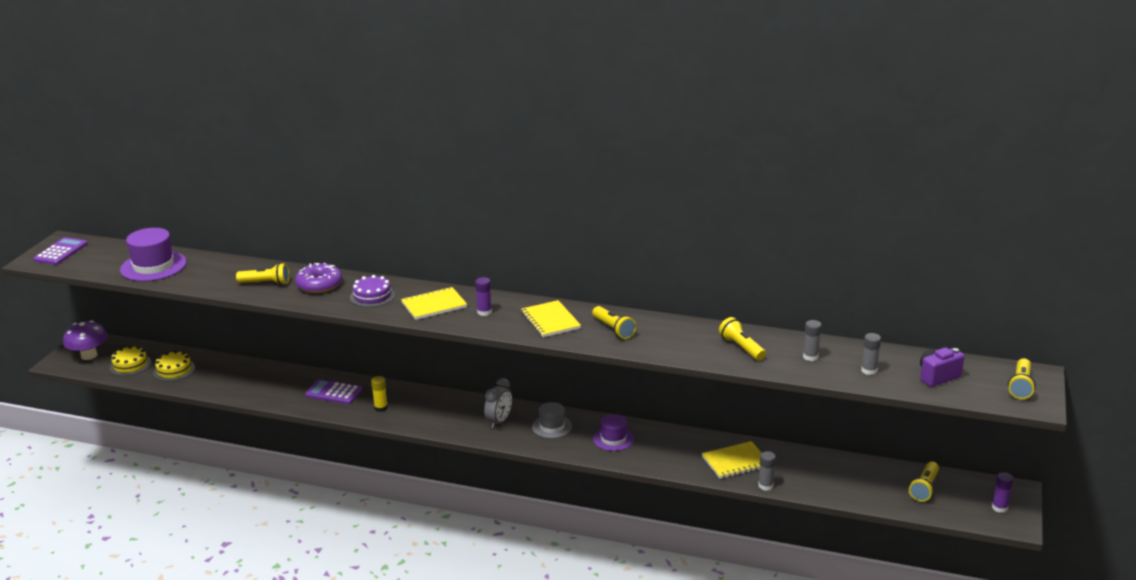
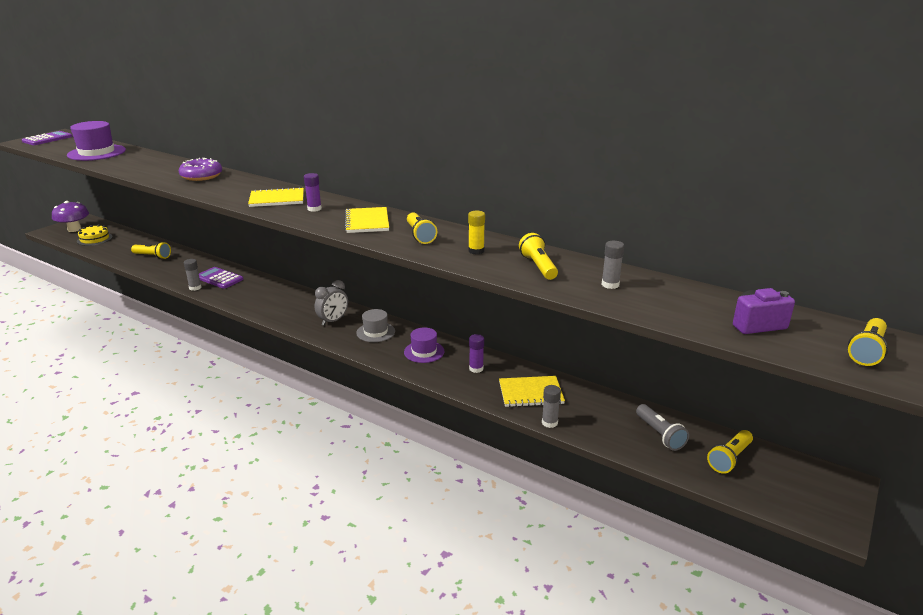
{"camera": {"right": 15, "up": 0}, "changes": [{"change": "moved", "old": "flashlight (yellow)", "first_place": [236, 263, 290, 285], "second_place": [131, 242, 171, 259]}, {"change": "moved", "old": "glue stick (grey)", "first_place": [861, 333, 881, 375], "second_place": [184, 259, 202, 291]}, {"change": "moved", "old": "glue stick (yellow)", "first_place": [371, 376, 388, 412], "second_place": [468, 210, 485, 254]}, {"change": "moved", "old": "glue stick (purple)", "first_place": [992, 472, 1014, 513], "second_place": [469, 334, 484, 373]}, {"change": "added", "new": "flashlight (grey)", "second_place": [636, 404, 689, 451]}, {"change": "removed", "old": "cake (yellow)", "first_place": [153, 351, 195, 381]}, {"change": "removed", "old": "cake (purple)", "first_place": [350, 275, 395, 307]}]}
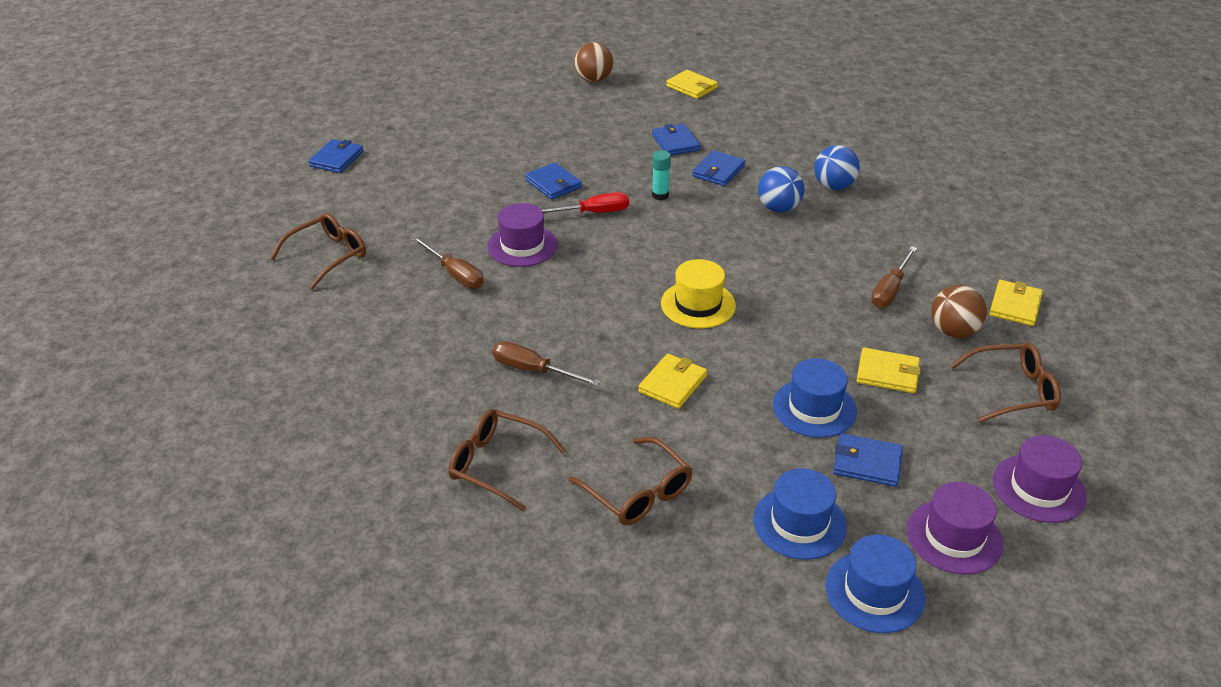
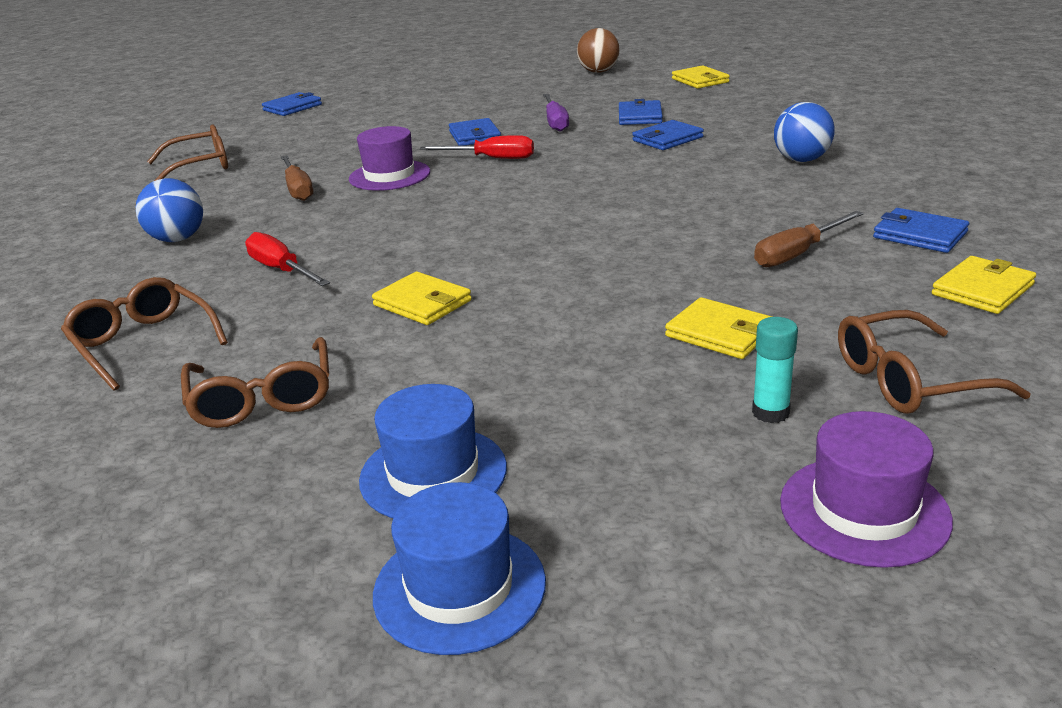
{"camera": {"right": 25, "up": -10}, "changes": [{"change": "moved", "old": "ball (blue)", "first_place": [758, 166, 805, 213], "second_place": [136, 178, 203, 242]}, {"change": "recoloured", "old": "screwdriver (brown)", "new": "screwdriver (red)", "first_place": [492, 341, 600, 386], "second_place": [245, 232, 330, 286]}, {"change": "turned", "old": "wallet (yellow)", "first_place": [638, 354, 707, 409], "second_place": [372, 271, 472, 325], "degrees": 75}, {"change": "added", "new": "screwdriver (purple)", "second_place": [543, 94, 569, 132]}, {"change": "moved", "old": "glue stick (turquoise)", "first_place": [652, 150, 671, 200], "second_place": [752, 317, 798, 423]}, {"change": "turned", "old": "glasses (brown)", "first_place": [950, 343, 1061, 423], "second_place": [838, 310, 1031, 414], "degrees": 150}, {"change": "moved", "old": "wallet (blue)", "first_place": [833, 433, 903, 487], "second_place": [873, 208, 969, 253]}, {"change": "removed", "old": "hat (yellow)", "first_place": [661, 259, 736, 328]}, {"change": "removed", "old": "hat (blue)", "first_place": [773, 358, 857, 438]}, {"change": "removed", "old": "hat (purple)", "first_place": [907, 482, 1003, 574]}, {"change": "removed", "old": "ball (brown)", "first_place": [931, 285, 987, 338]}]}
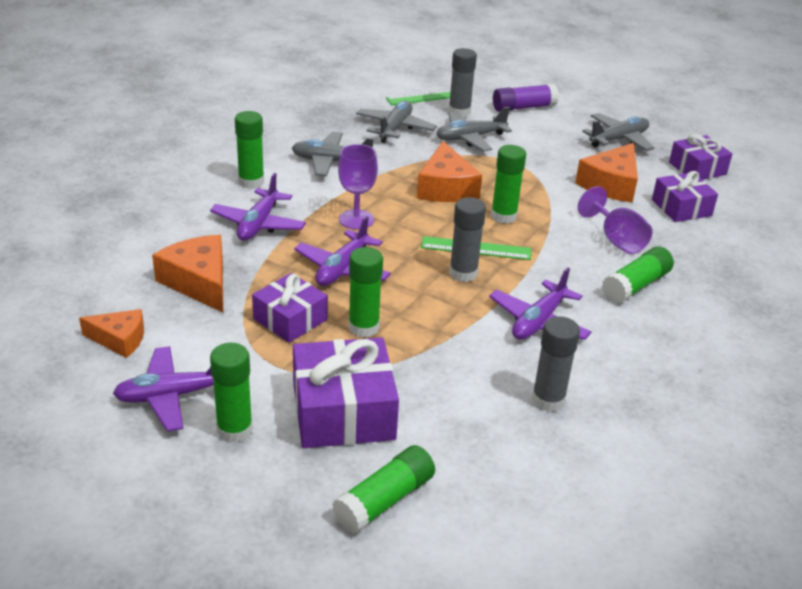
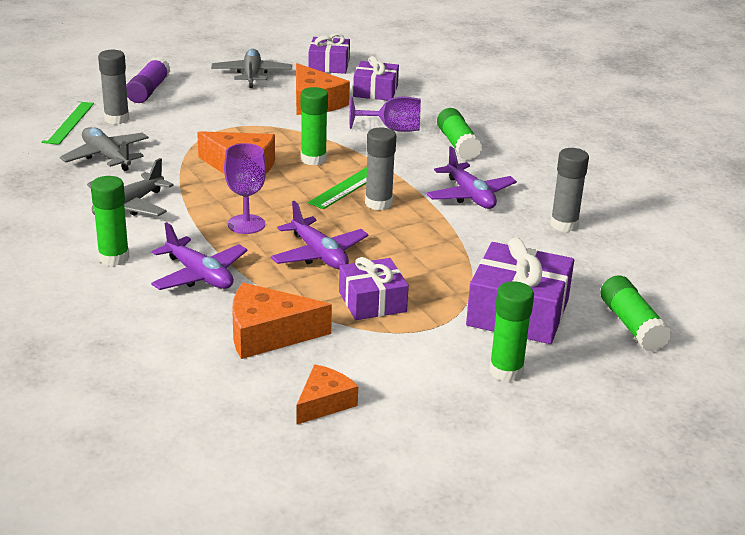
{"camera": {"right": -60, "up": -5}, "changes": [{"change": "removed", "old": "plane (purple)", "first_place": [113, 346, 214, 431]}, {"change": "removed", "old": "glue stick (green)", "first_place": [348, 247, 383, 337]}, {"change": "removed", "old": "plane (grey)", "first_place": [436, 107, 512, 151]}]}
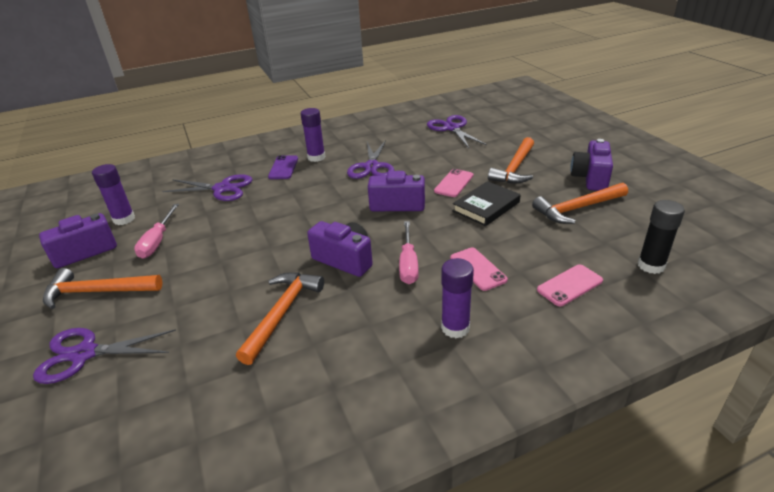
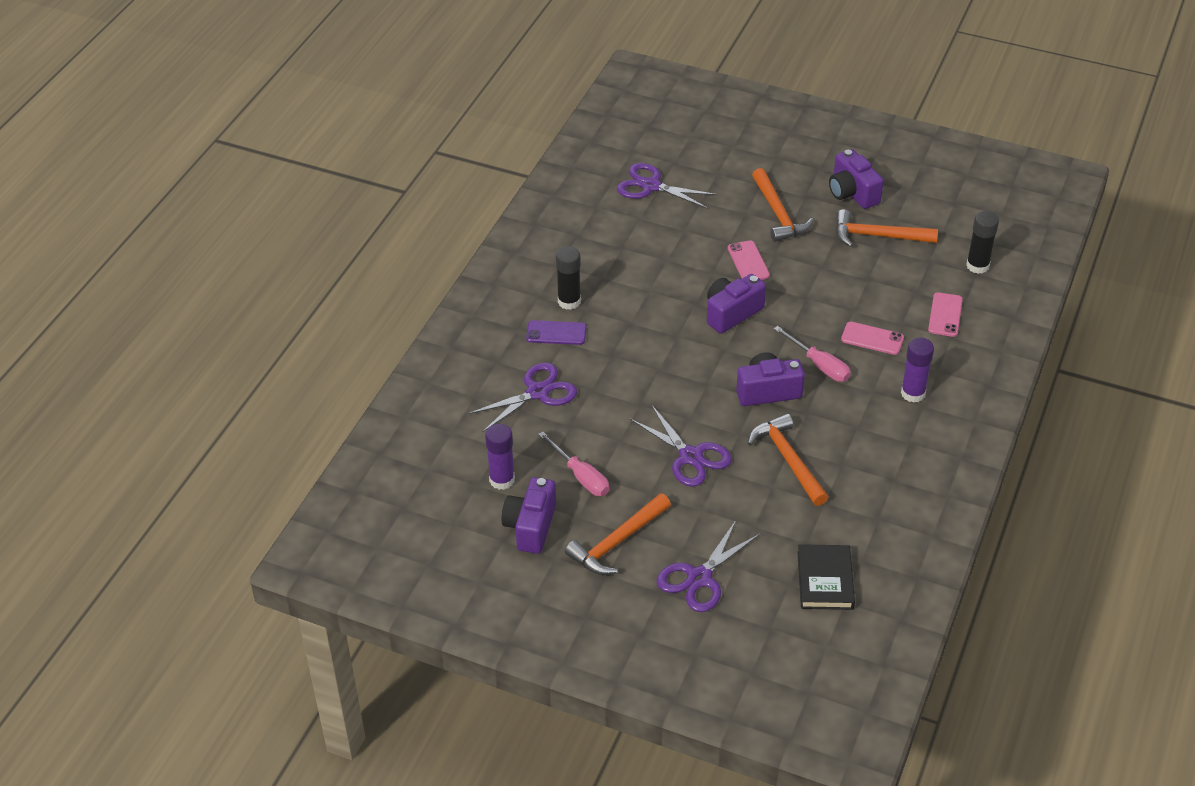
{"camera": {"right": -45, "up": 10}, "changes": [{"change": "turned", "old": "phone (purple)", "first_place": [268, 155, 298, 179], "second_place": [526, 320, 587, 345], "degrees": -45}, {"change": "recoloured", "old": "glue stick (purple)", "new": "glue stick (black)", "first_place": [301, 108, 325, 162], "second_place": [556, 246, 581, 310]}, {"change": "moved", "old": "scissors (purple)", "first_place": [347, 140, 394, 179], "second_place": [630, 404, 732, 487]}, {"change": "moved", "old": "book (black)", "first_place": [453, 181, 521, 226], "second_place": [798, 544, 855, 610]}, {"change": "turned", "old": "hammer (orange)", "first_place": [532, 183, 628, 224], "second_place": [836, 209, 938, 247], "degrees": 75}]}
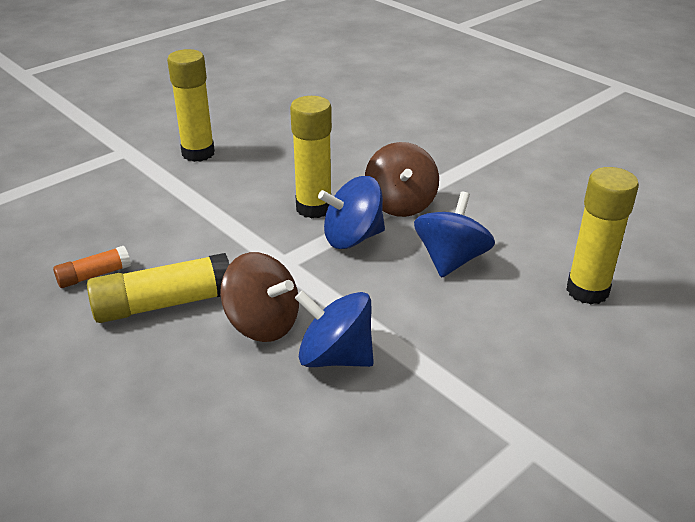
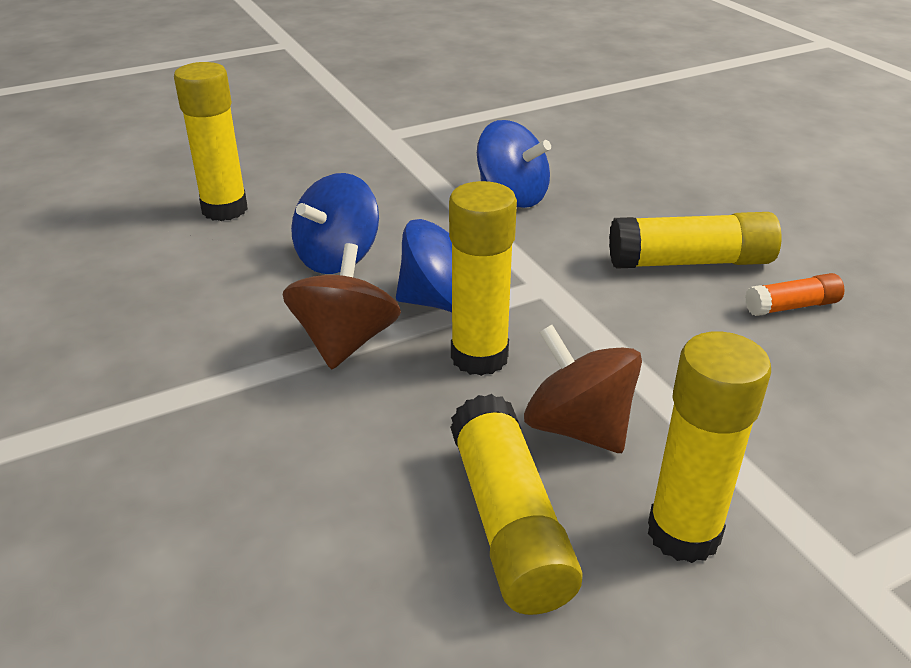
{"camera": {"right": -165, "up": 0}, "changes": [{"change": "added", "new": "glue stick (yellow)", "second_place": [450, 394, 583, 615]}, {"change": "moved", "old": "spinning top (brown)", "first_place": [220, 252, 299, 342], "second_place": [524, 325, 642, 453]}]}
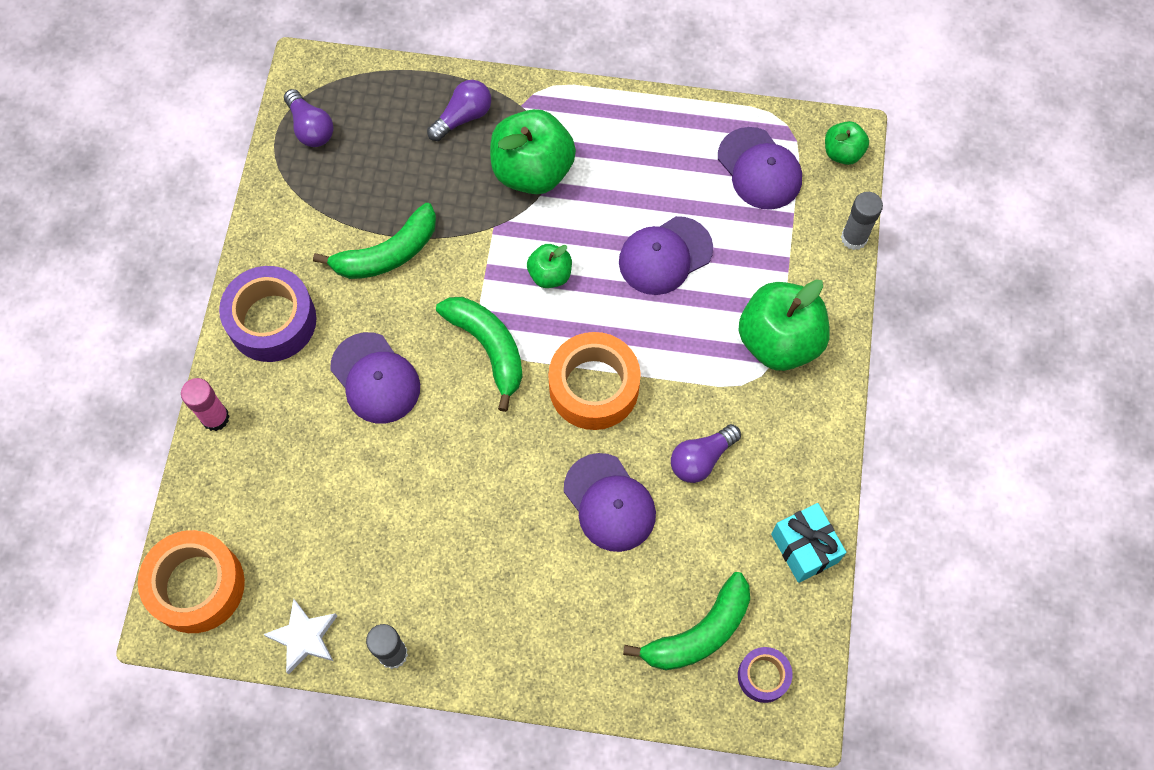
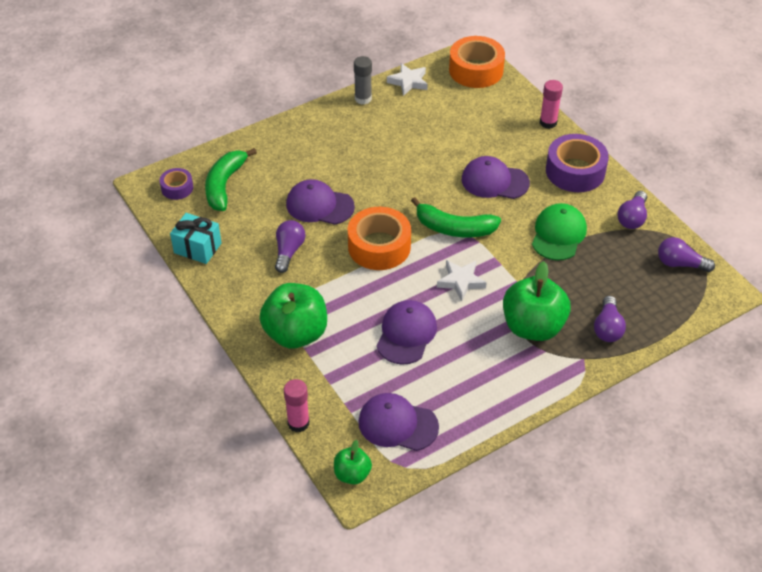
{"camera": {"right": 140, "up": -20}, "changes": [{"change": "recoloured", "old": "glue stick (grey)", "new": "glue stick (pink)", "first_place": [841, 192, 883, 250], "second_place": [284, 379, 310, 432]}, {"change": "replaced", "old": "apple (green)", "new": "star (white)", "first_place": [527, 244, 572, 288], "second_place": [437, 260, 487, 301]}, {"change": "replaced", "old": "banana (green)", "new": "cap (green)", "first_place": [313, 203, 436, 279], "second_place": [532, 203, 587, 260]}, {"change": "added", "new": "light bulb (purple)", "second_place": [617, 191, 647, 229]}]}
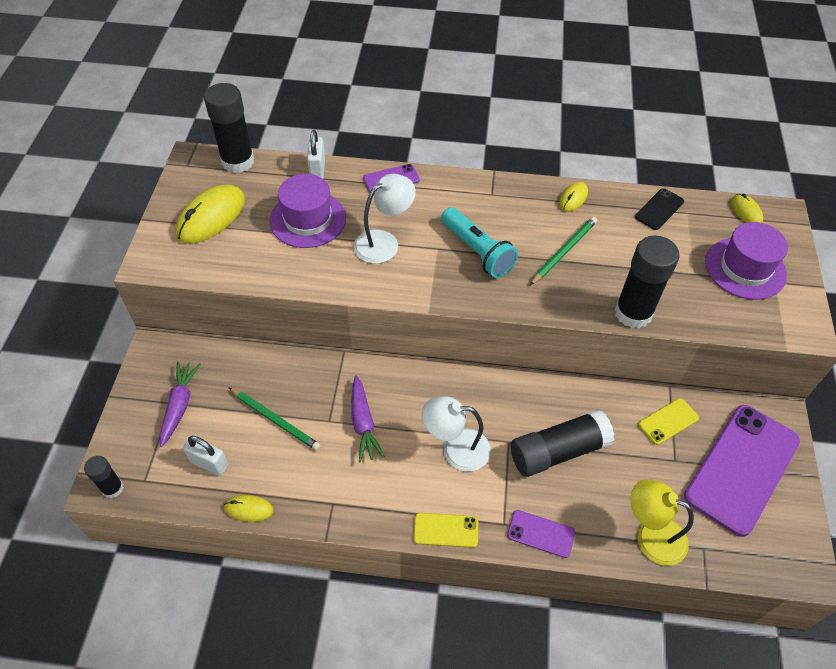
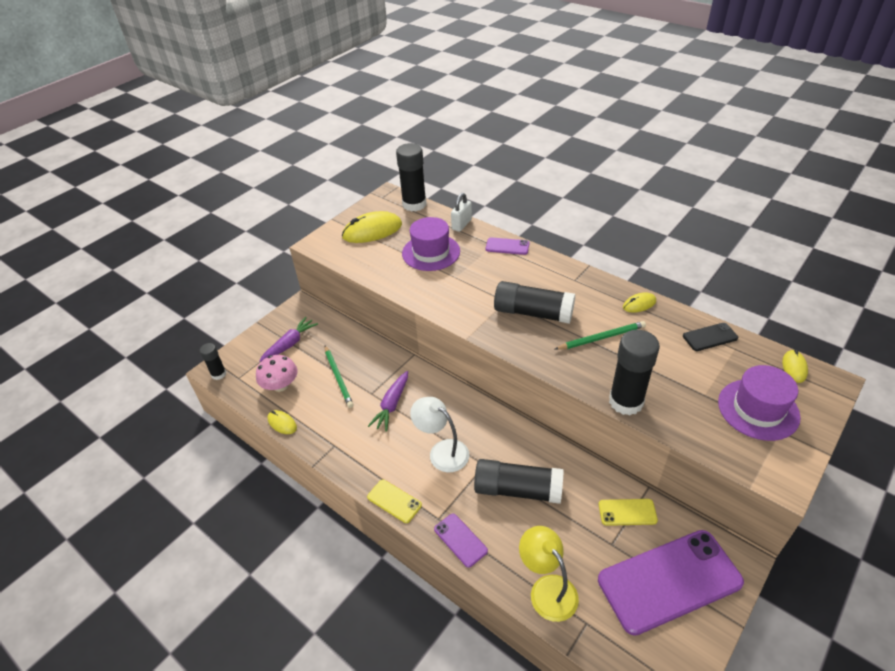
{"camera": {"right": 35, "up": -10}, "changes": [{"change": "replaced", "old": "padlock (white)", "new": "mushroom (pink)", "first_place": [183, 436, 228, 476], "second_place": [256, 355, 297, 392]}, {"change": "replaced", "old": "flashlight (turquoise)", "new": "glue stick (black)", "first_place": [441, 207, 518, 278], "second_place": [494, 281, 575, 324]}, {"change": "removed", "old": "lamp (white)", "first_place": [353, 174, 416, 264]}]}
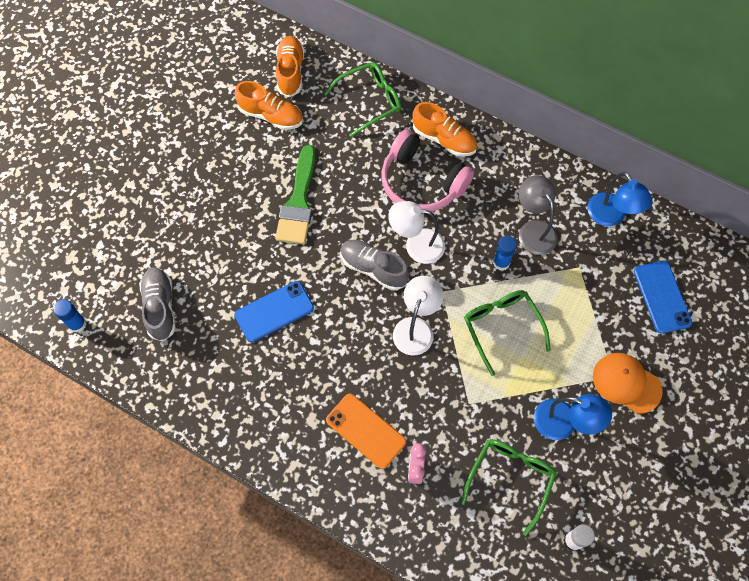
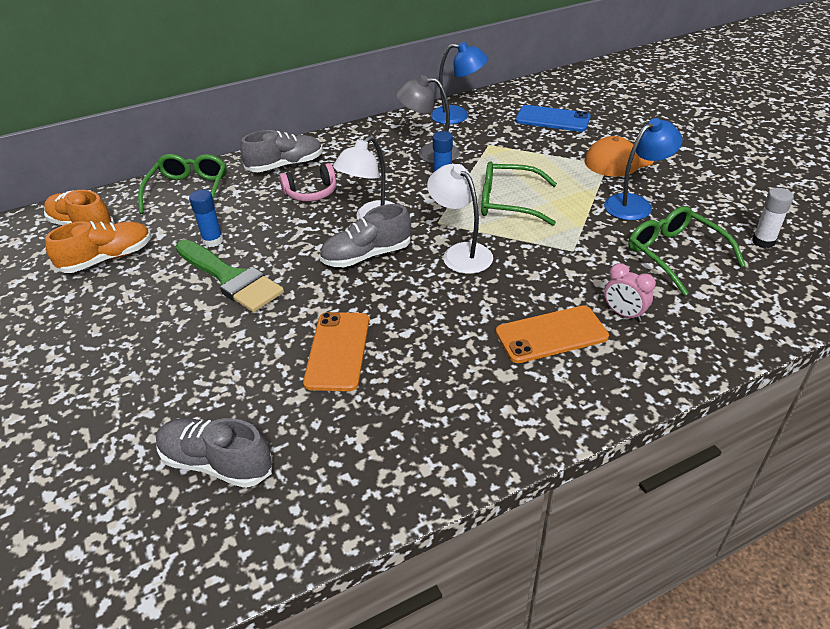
{"camera": {"right": -55, "up": -25}, "changes": [{"change": "moved", "old": "glue stick (blue)", "first_place": [53, 299, 87, 333], "second_place": [189, 190, 224, 247]}, {"change": "recoloured", "old": "shoe (orange)", "new": "shoe (grey)", "first_place": [412, 102, 477, 157], "second_place": [240, 130, 323, 172]}, {"change": "resized", "old": "headphones (pink)", "first_place": [381, 129, 474, 212], "second_place": [279, 163, 336, 201], "factor": 0.56}, {"change": "recoloured", "old": "phone (blue)", "new": "phone (orange)", "first_place": [235, 281, 314, 342], "second_place": [303, 312, 369, 391]}]}
